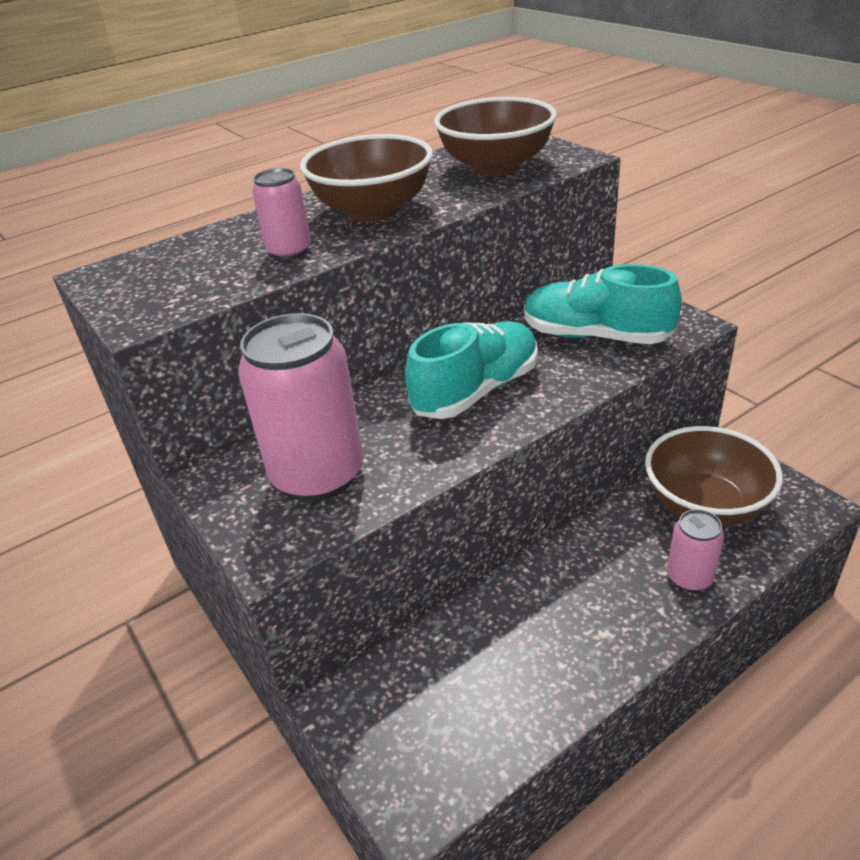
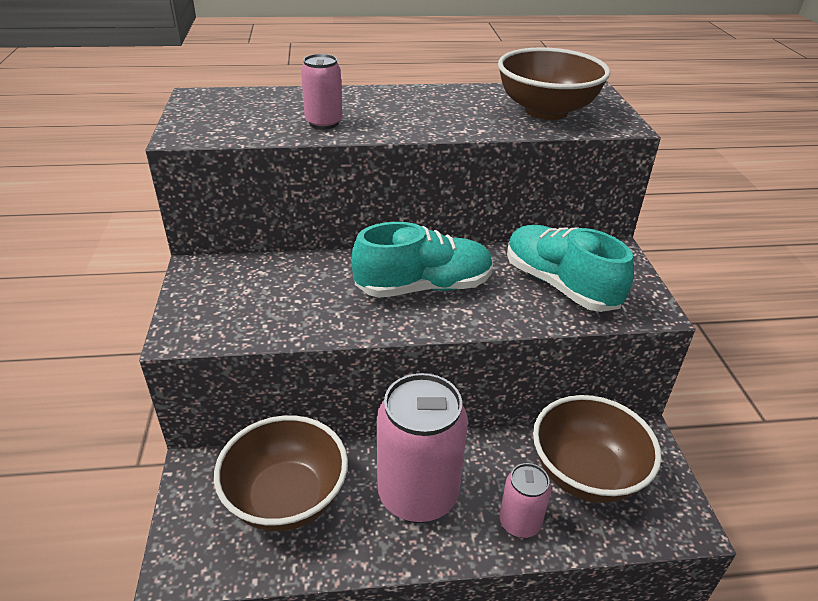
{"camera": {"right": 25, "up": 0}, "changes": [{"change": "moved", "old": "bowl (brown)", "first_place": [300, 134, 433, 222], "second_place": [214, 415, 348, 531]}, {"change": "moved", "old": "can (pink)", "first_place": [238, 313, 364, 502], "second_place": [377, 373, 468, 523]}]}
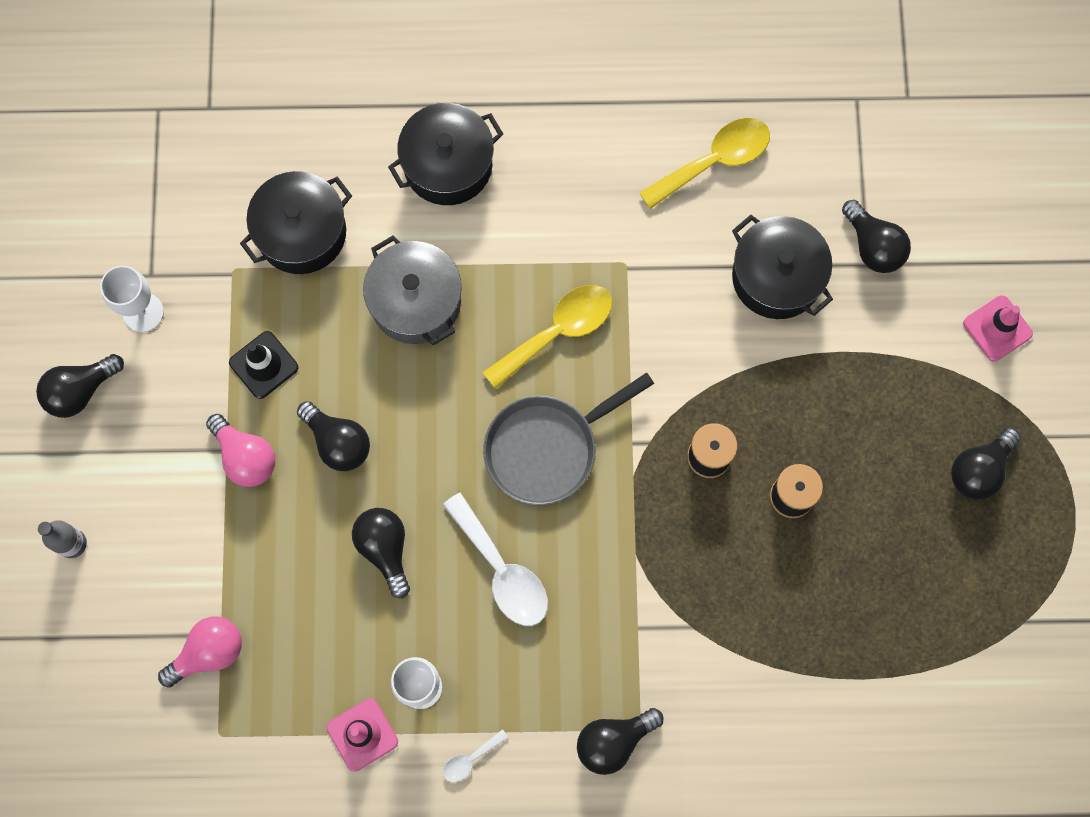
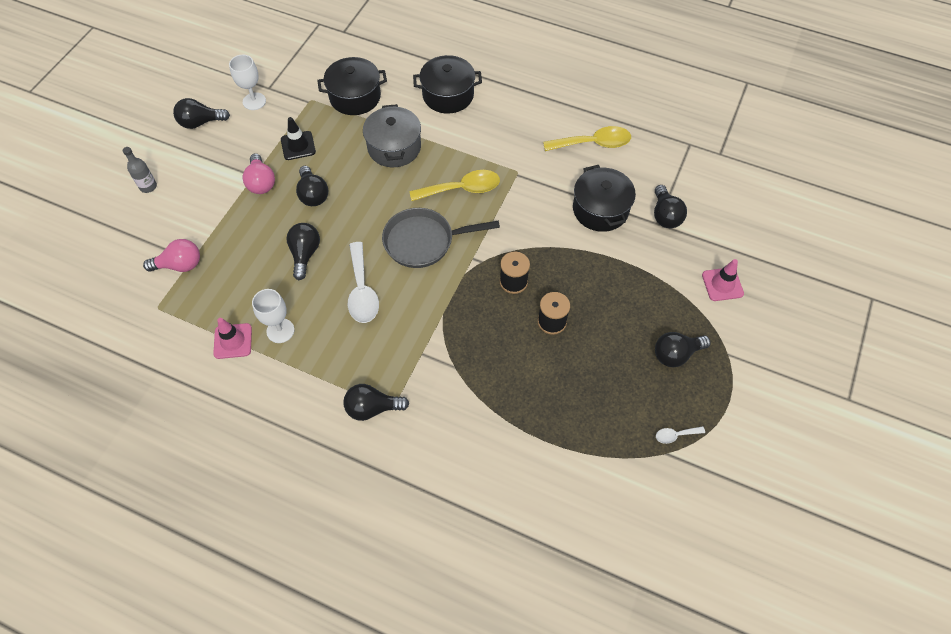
{"camera": {"right": 25, "up": -15}, "changes": [{"change": "moved", "old": "spoon (white)", "first_place": [443, 729, 508, 782], "second_place": [656, 426, 705, 444]}]}
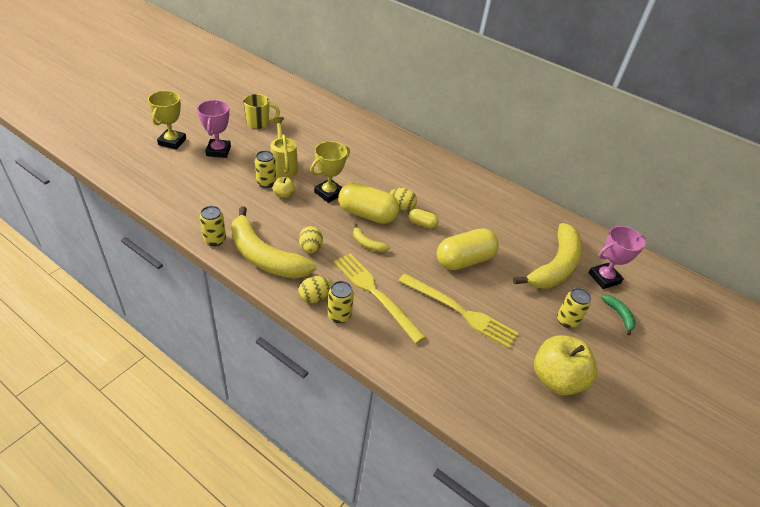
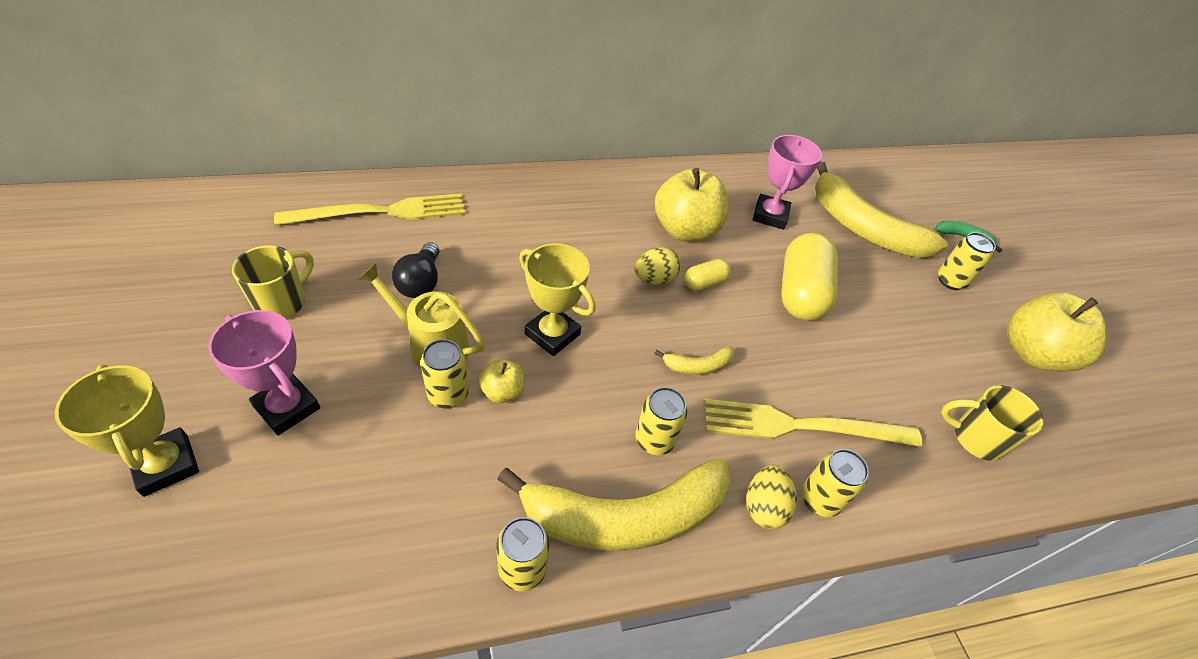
{"camera": {"right": -50, "up": 5}, "changes": [{"change": "moved", "old": "fork (yellow)", "first_place": [398, 273, 518, 348], "second_place": [274, 194, 465, 226]}, {"change": "added", "new": "light bulb (black)", "second_place": [392, 242, 440, 298]}, {"change": "turned", "old": "trophy (yellow)", "first_place": [310, 141, 350, 203], "second_place": [519, 243, 595, 356], "degrees": -45}, {"change": "replaced", "old": "egg (yellow)", "new": "can (yellow)", "first_place": [299, 226, 323, 253], "second_place": [635, 387, 687, 455]}, {"change": "added", "new": "apple (yellow)", "second_place": [655, 168, 729, 242]}, {"change": "moved", "old": "trophy (pink)", "first_place": [588, 226, 646, 289], "second_place": [753, 135, 822, 230]}, {"change": "turned", "old": "banana (yellow)", "first_place": [513, 223, 583, 289], "second_place": [815, 162, 948, 258], "degrees": 150}, {"change": "added", "new": "mug (yellow)", "second_place": [941, 385, 1044, 461]}, {"change": "removed", "old": "capsule (yellow)", "first_place": [338, 182, 399, 224]}]}
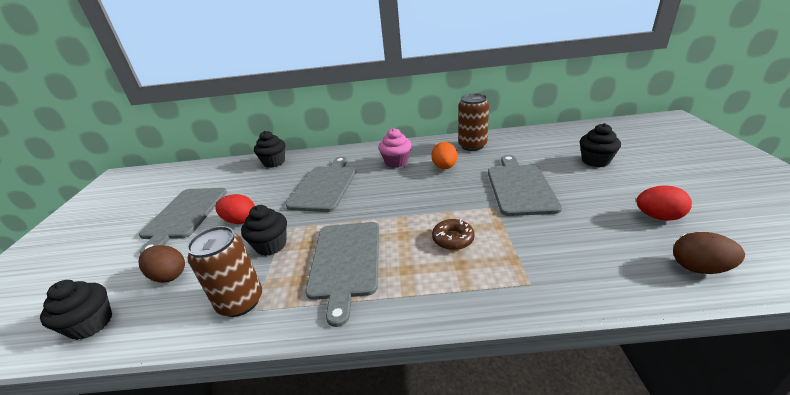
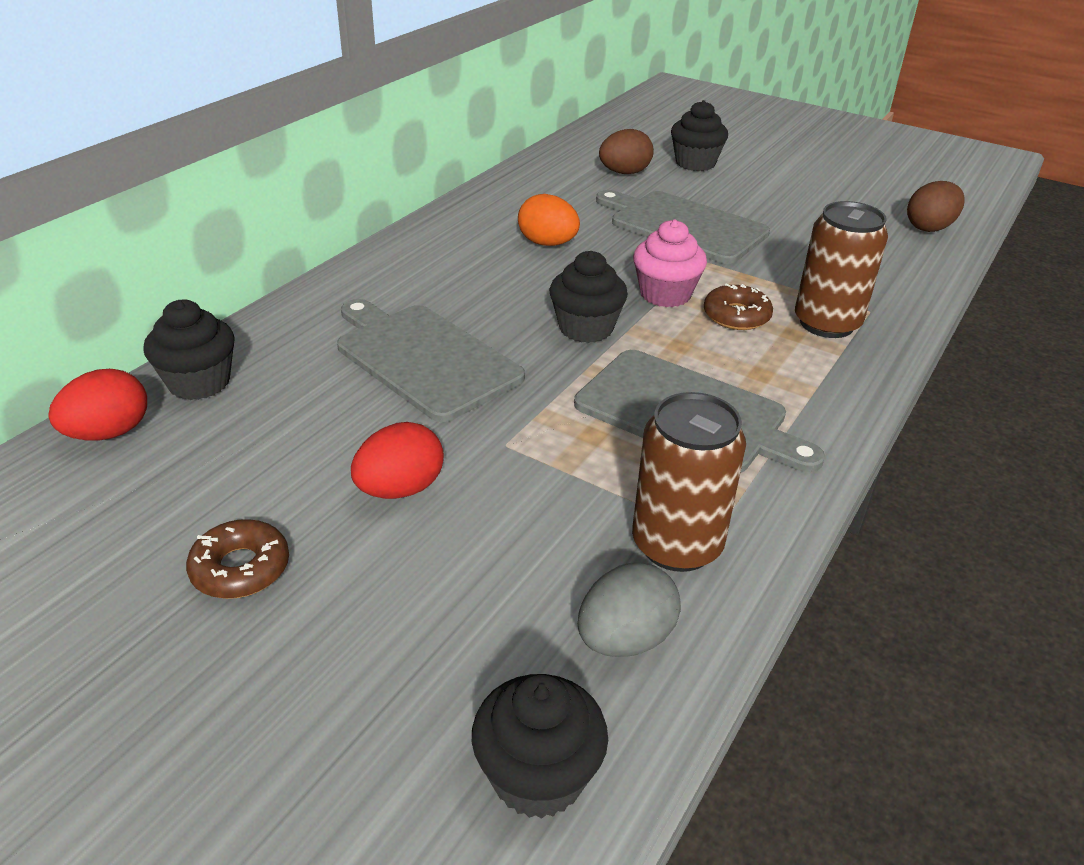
{"camera": {"right": -60, "up": 5}, "changes": [{"change": "moved", "old": "egg (red)", "first_place": [636, 185, 692, 221], "second_place": [48, 369, 147, 440]}, {"change": "replaced", "old": "cutting board (grey)", "new": "donut (brown)", "first_place": [139, 188, 227, 254], "second_place": [186, 519, 289, 599]}, {"change": "moved", "old": "cupcake (black)", "first_place": [241, 205, 287, 256], "second_place": [550, 251, 628, 343]}, {"change": "added", "new": "egg (grey)", "second_place": [578, 562, 681, 657]}, {"change": "moved", "old": "egg (brown)", "first_place": [139, 245, 185, 283], "second_place": [599, 129, 654, 174]}, {"change": "moved", "old": "cupcake (pink)", "first_place": [378, 128, 412, 168], "second_place": [633, 220, 707, 307]}, {"change": "moved", "old": "can (brown)", "first_place": [458, 93, 489, 151], "second_place": [795, 201, 888, 338]}]}
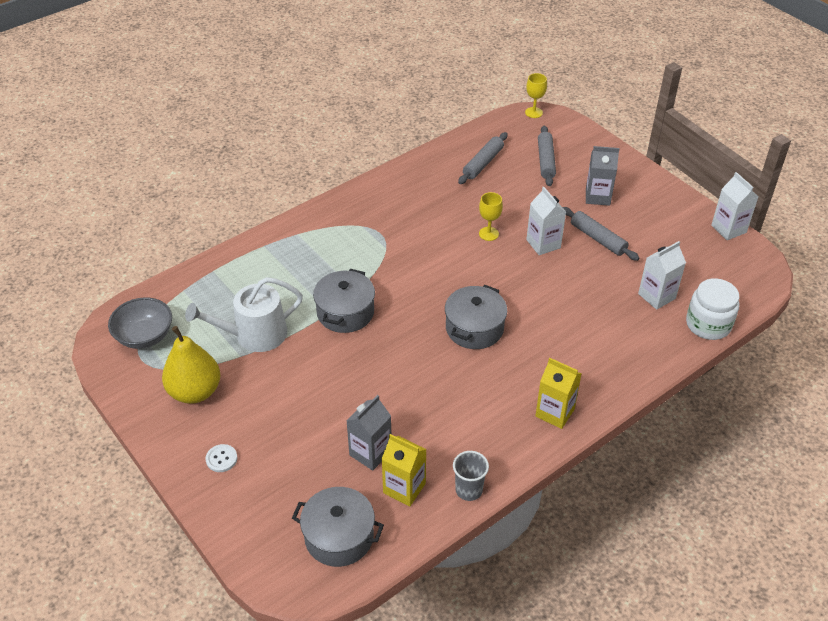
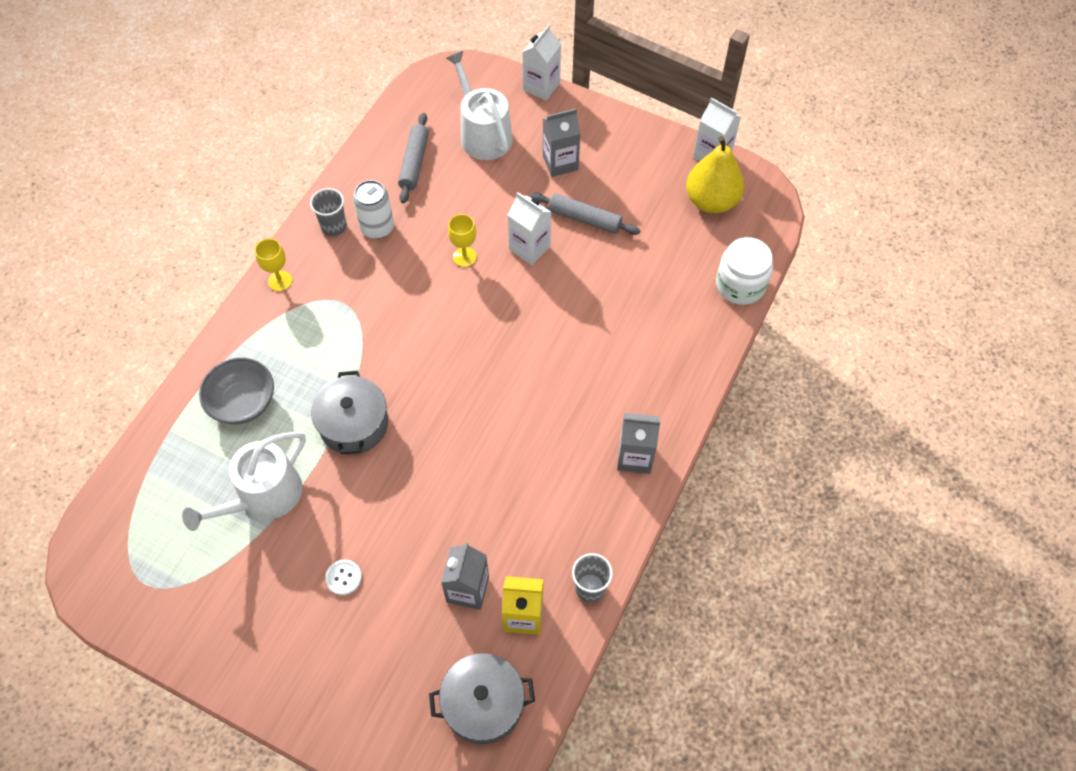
{"camera": {"right": -25, "up": 15}, "changes": [{"change": "moved", "old": "bowl (grey)", "first_place": [108, 297, 172, 349], "second_place": [199, 358, 274, 425]}, {"change": "moved", "old": "goblet (yellow)", "first_place": [525, 73, 547, 118], "second_place": [255, 238, 292, 291]}, {"change": "added", "new": "cup (grey)", "second_place": [310, 188, 347, 236]}, {"change": "moved", "old": "button (white)", "first_place": [205, 444, 237, 472], "second_place": [325, 560, 362, 595]}, {"change": "added", "new": "can (white)", "second_place": [353, 180, 394, 239]}, {"change": "replaced", "old": "rolling pin (grey)", "new": "watering can (white)", "first_place": [538, 126, 556, 186], "second_place": [446, 51, 513, 160]}, {"change": "moved", "old": "carton (white)", "first_place": [638, 241, 686, 310], "second_place": [522, 25, 561, 101]}, {"change": "recoloured", "old": "carton (yellow)", "new": "carton (grey)", "first_place": [535, 358, 581, 429], "second_place": [617, 413, 660, 474]}, {"change": "moved", "old": "pear (yellow)", "first_place": [162, 326, 220, 404], "second_place": [686, 136, 744, 214]}, {"change": "removed", "old": "pot (grey)", "first_place": [445, 285, 507, 349]}]}
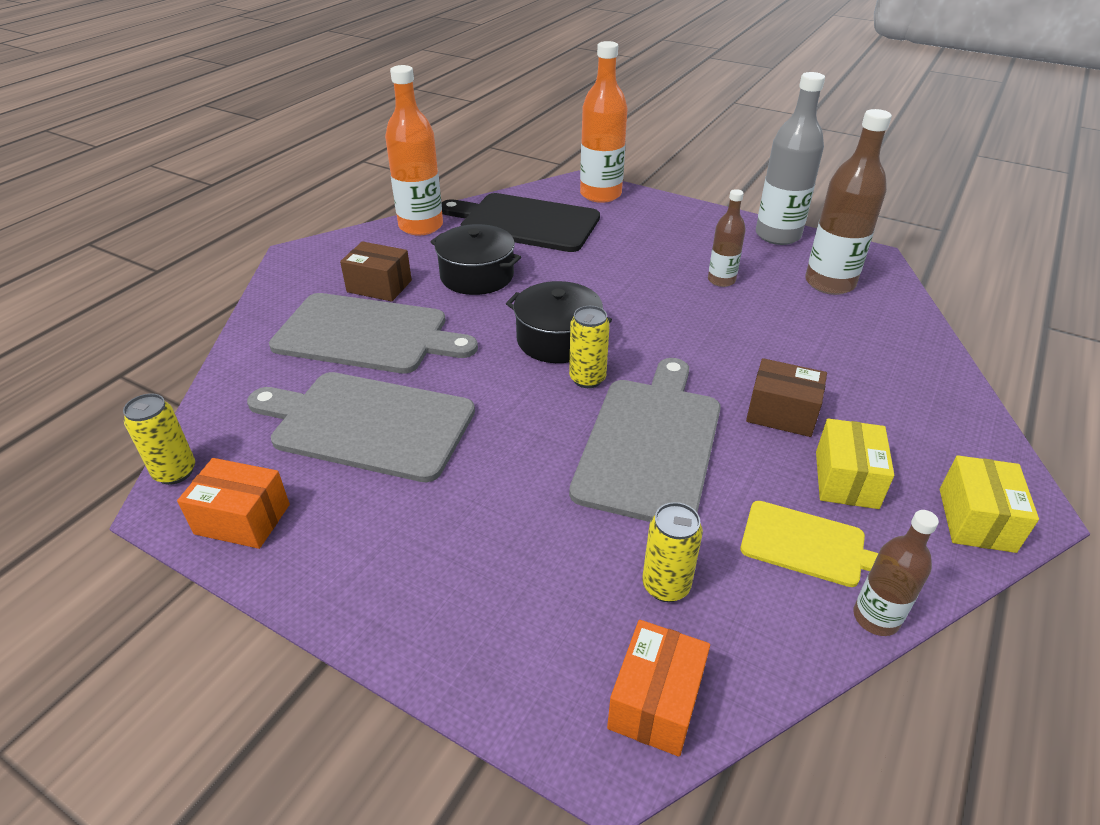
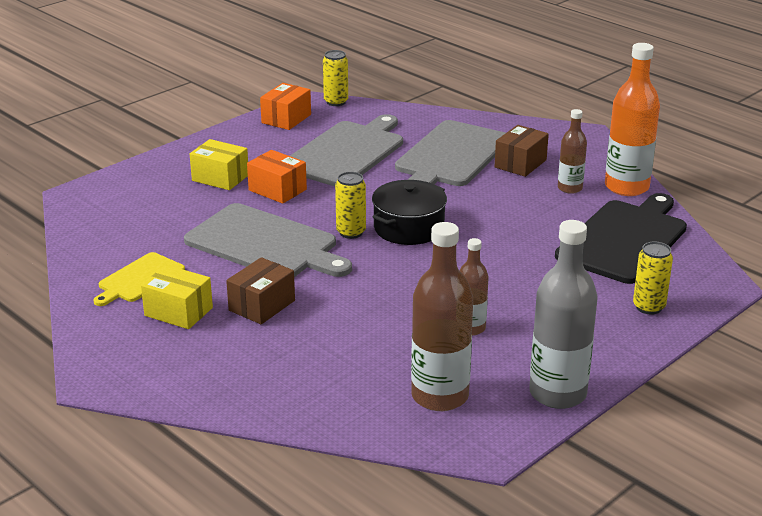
{"camera": {"right": 105, "up": -10}, "changes": [{"change": "moved", "old": "box (yellow)", "first_place": [940, 455, 1039, 553], "second_place": [190, 139, 248, 190]}, {"change": "moved", "old": "box (orange)", "first_place": [607, 620, 710, 757], "second_place": [247, 150, 307, 204]}, {"change": "moved", "old": "bottle (brown)", "first_place": [853, 510, 939, 636], "second_place": [558, 109, 587, 194]}, {"change": "moved", "old": "can (yellow)", "first_place": [642, 502, 703, 602], "second_place": [633, 241, 673, 315]}, {"change": "removed", "old": "pot (black)", "first_place": [431, 224, 521, 295]}, {"change": "removed", "old": "bottle (orange)", "first_place": [580, 41, 628, 203]}]}
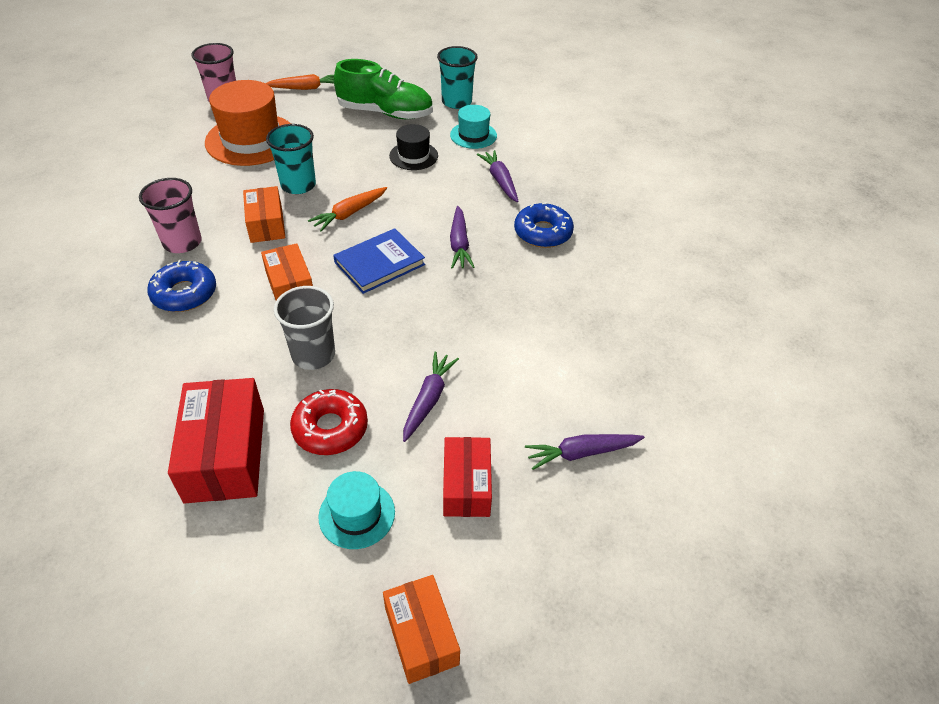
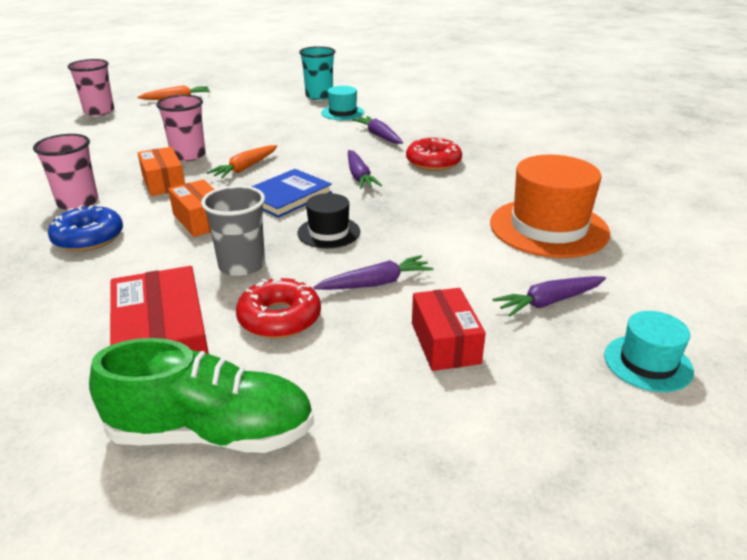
{"camera": {"right": -10, "up": -15}, "changes": [{"change": "moved", "old": "shoe (green)", "first_place": [334, 59, 433, 119], "second_place": [89, 338, 314, 453]}, {"change": "recoloured", "old": "cup (turquoise)", "new": "cup (pink)", "first_place": [266, 124, 316, 194], "second_place": [156, 95, 206, 161]}, {"change": "moved", "old": "hat (black)", "first_place": [389, 124, 438, 170], "second_place": [297, 193, 360, 248]}, {"change": "turned", "old": "carrot (purple)", "first_place": [403, 352, 459, 442], "second_place": [313, 255, 434, 290], "degrees": 60}, {"change": "recoloured", "old": "donut (blue)", "new": "donut (red)", "first_place": [514, 202, 574, 248], "second_place": [406, 136, 462, 171]}, {"change": "moved", "old": "hat (orange)", "first_place": [205, 80, 291, 166], "second_place": [490, 155, 610, 258]}, {"change": "moved", "old": "hat (turquoise)", "first_place": [318, 471, 395, 549], "second_place": [604, 311, 694, 392]}, {"change": "removed", "old": "box (orange)", "first_place": [383, 575, 460, 684]}]}
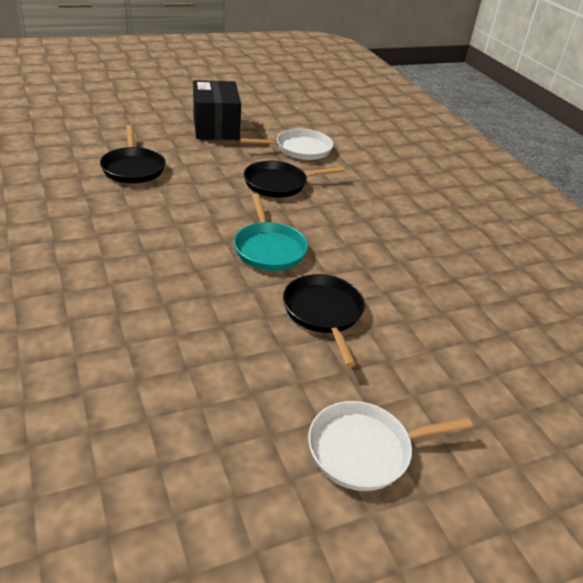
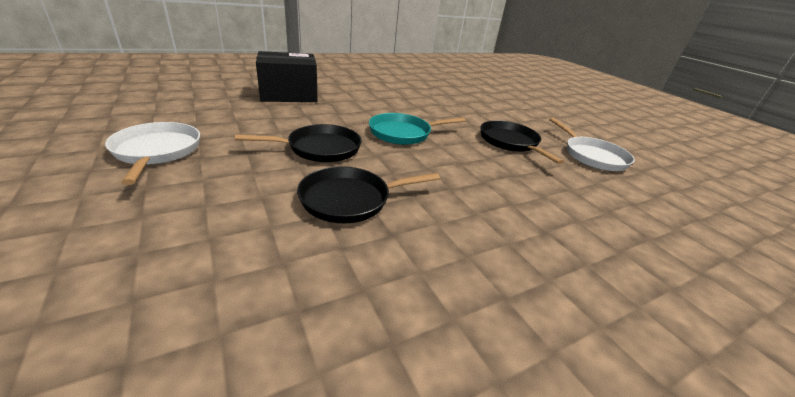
{"camera": {"right": 85, "up": -5}, "changes": [{"change": "moved", "old": "box (black)", "first_place": [193, 80, 241, 140], "second_place": [256, 51, 318, 102]}, {"change": "moved", "old": "pan (black)", "first_place": [100, 125, 166, 183], "second_place": [297, 166, 440, 223]}]}
